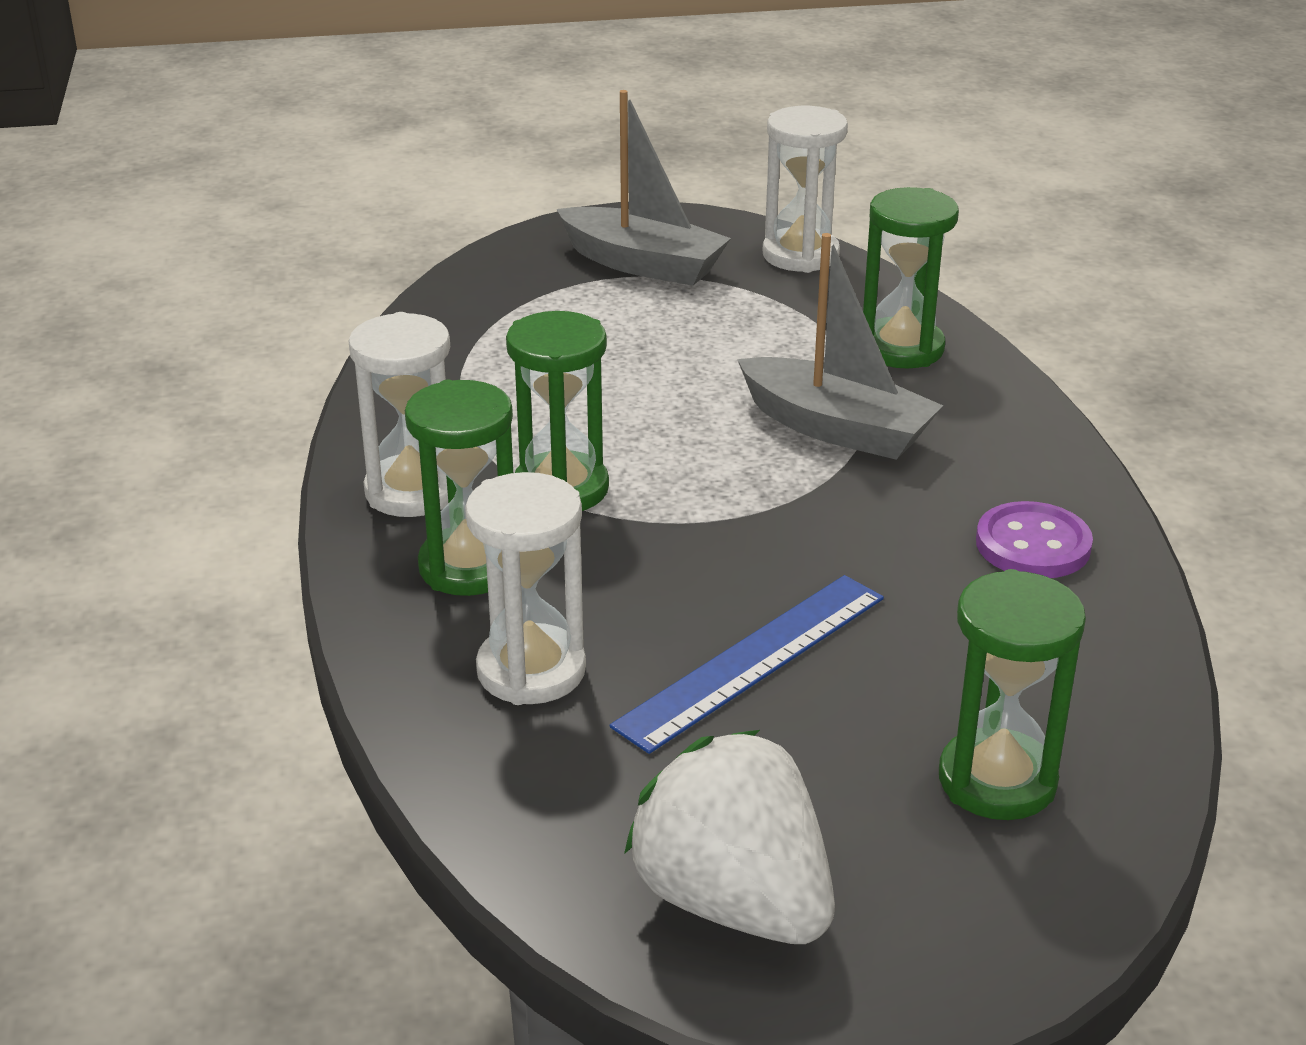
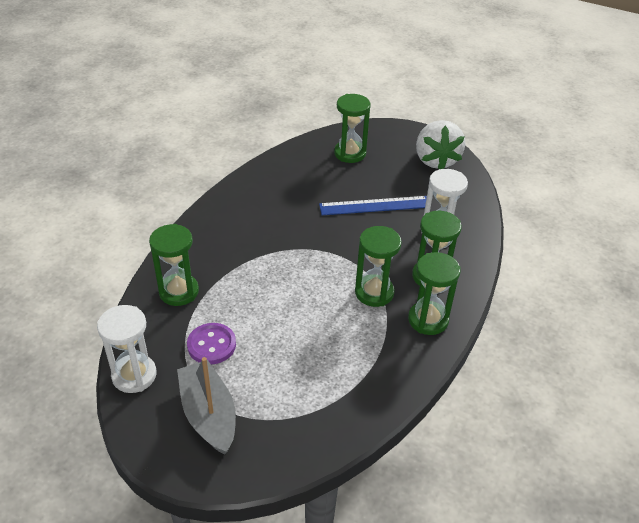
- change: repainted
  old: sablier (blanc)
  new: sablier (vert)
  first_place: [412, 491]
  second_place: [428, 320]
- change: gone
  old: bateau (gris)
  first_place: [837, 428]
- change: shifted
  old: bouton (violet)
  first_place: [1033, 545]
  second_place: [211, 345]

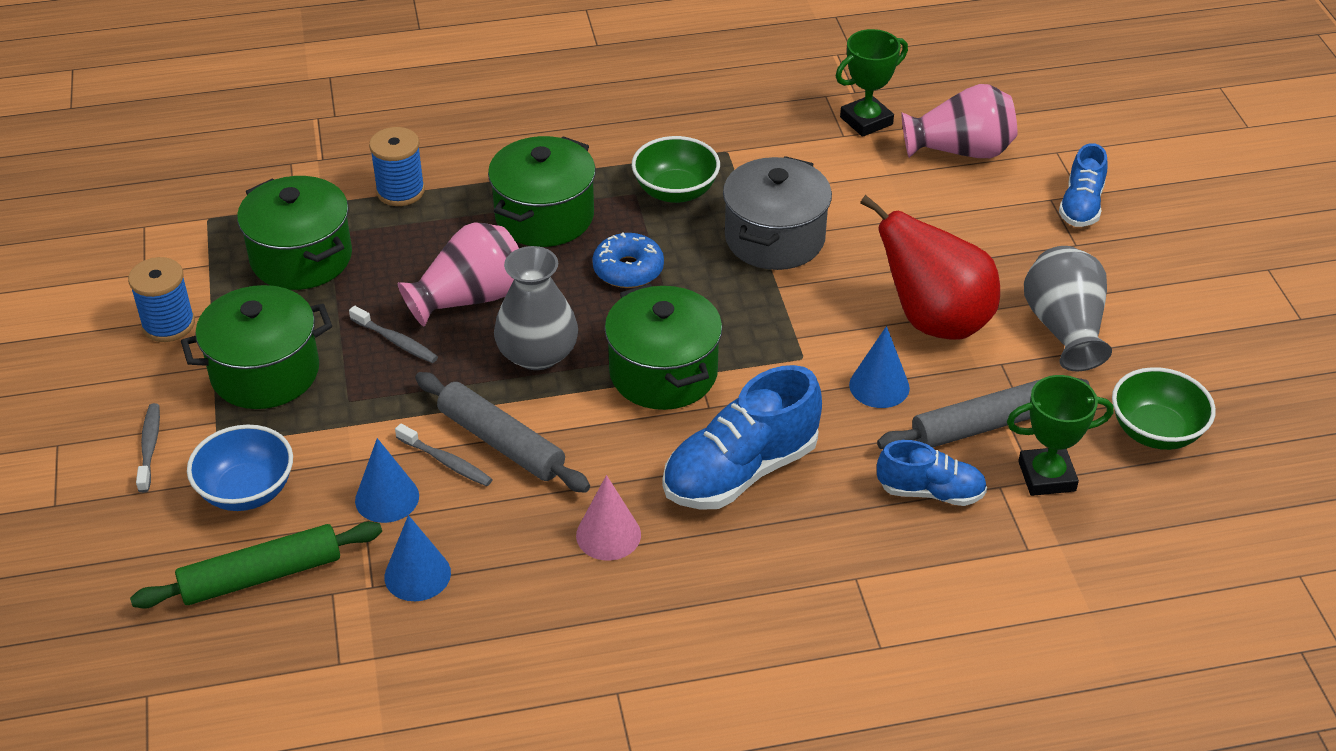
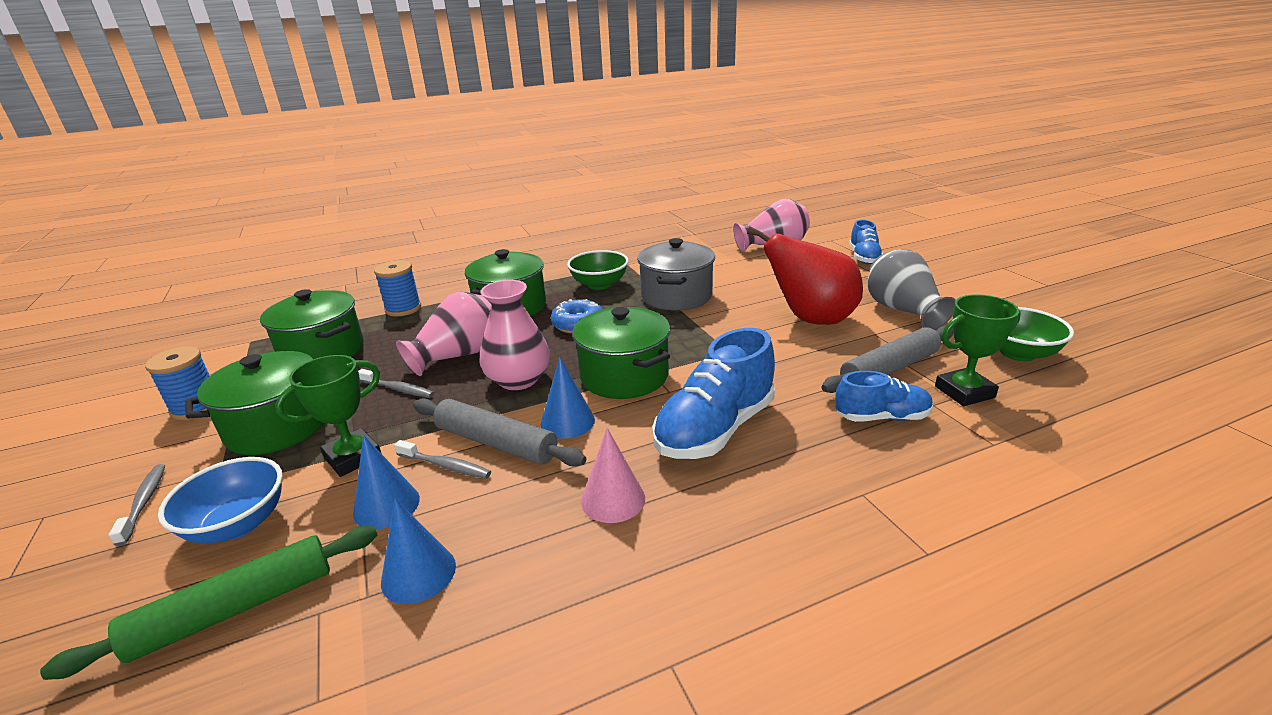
- change: repainted
  old: vase (gris)
  new: vase (rose)
  first_place: [537, 354]
  second_place: [518, 379]
- change: shifted
  old: trophée (vert)
  first_place: [866, 121]
  second_place: [353, 457]
- change: shifted
  old: cône (bleu)
  first_place: [879, 386]
  second_place: [567, 421]

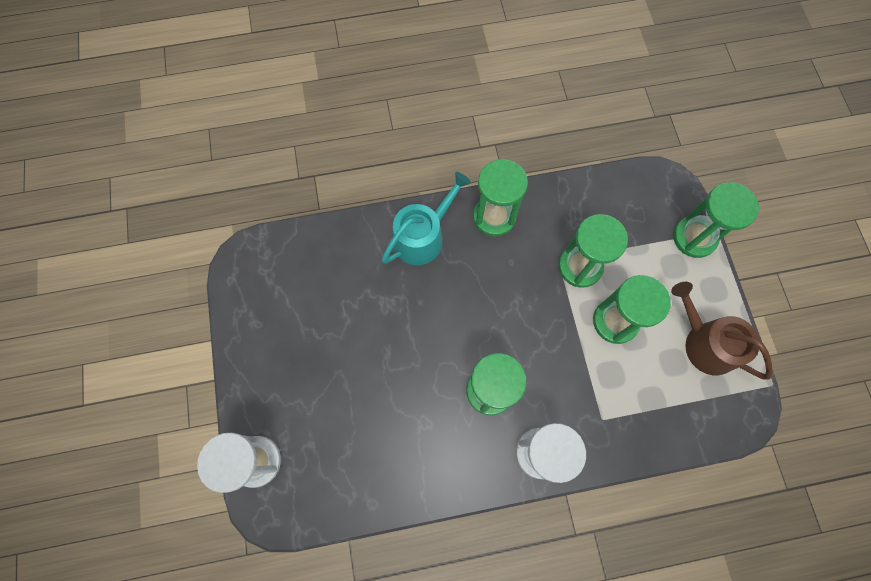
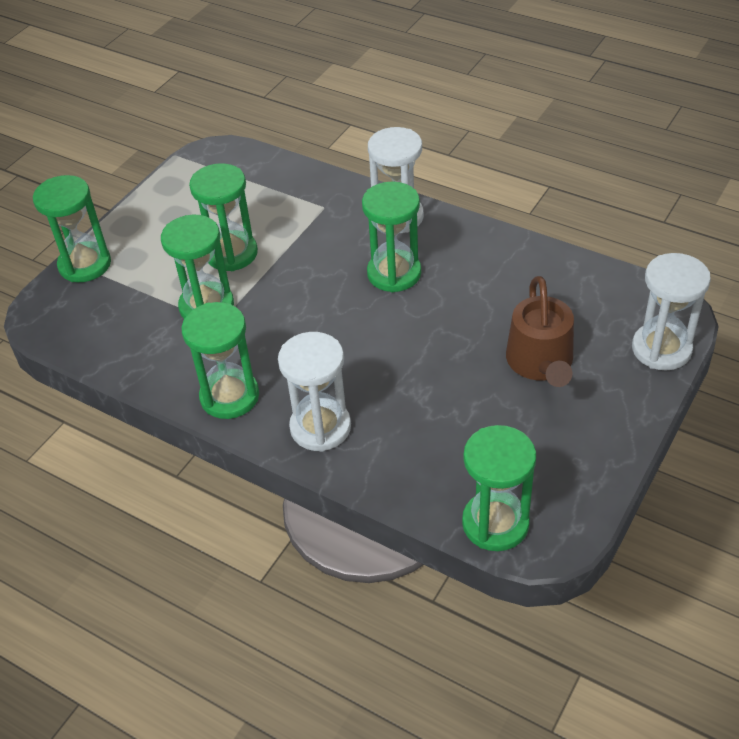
- change: swapped
  old: arrosoir (turquoise)
  new: sablier (blanc)
  first_place: [423, 236]
  second_place: [320, 427]
- change: shifted
  old: arrosoir (marron)
  first_place: [705, 343]
  second_place: [541, 363]
- change: new
  new: sablier (vert)
  second_place: [495, 523]

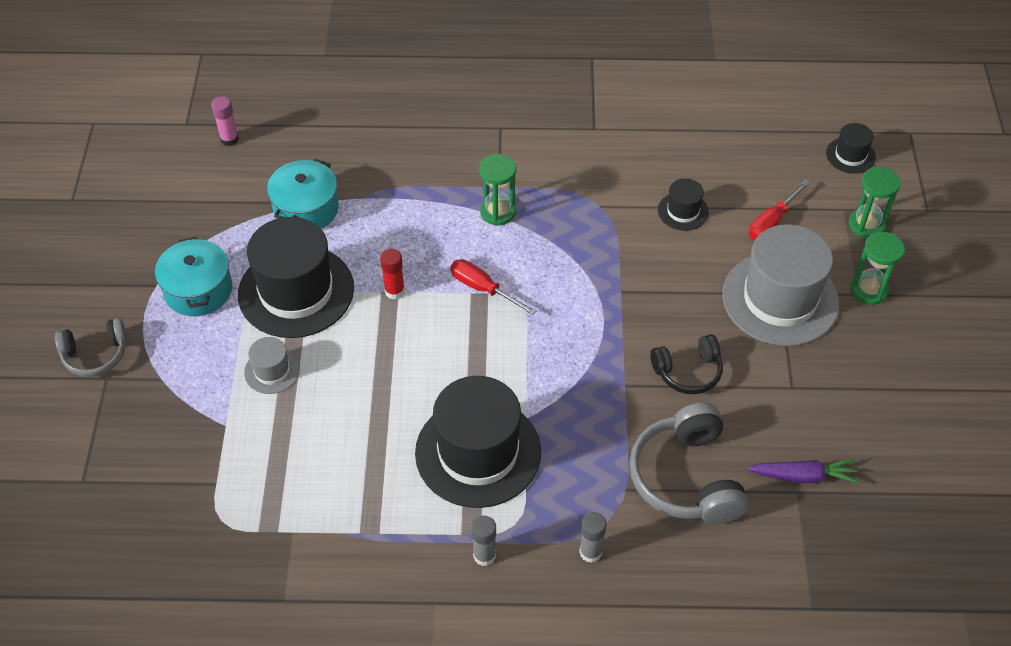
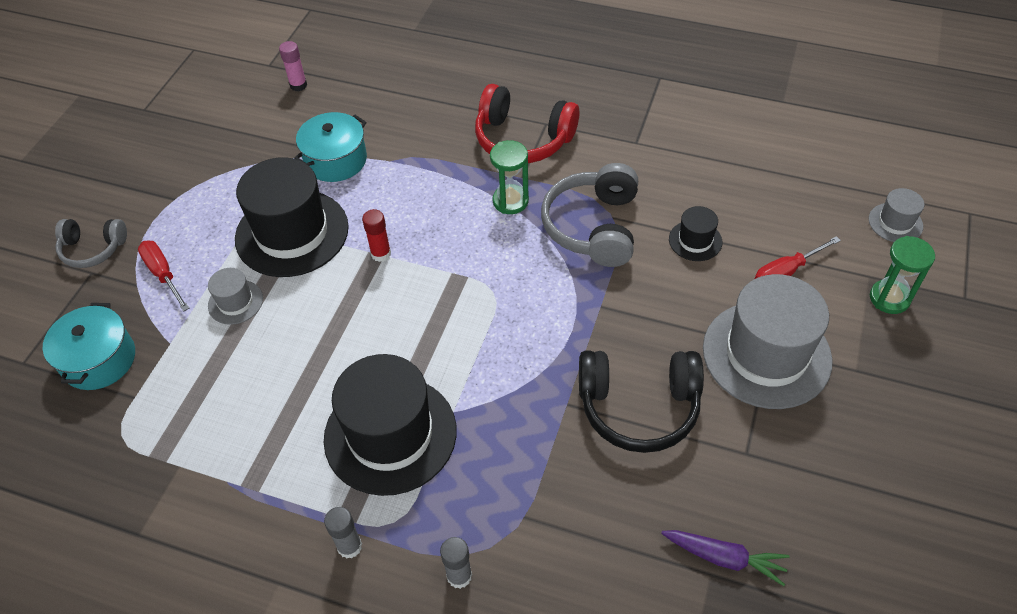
- change: shifted
  old: marmite (turquoise)
  first_place: [198, 290]
  second_place: [99, 360]
- change: shifted
  old: tournevis (rouge)
  first_place: [483, 289]
  second_place: [163, 274]
- change: shifted
  old: casque audio (gris)
  first_place: [686, 477]
  second_place: [593, 227]
- change: scaled
  old: casque audio (noir)
  first_place: [688, 372]
  second_place: [638, 407]
  factor: 1.65
- change: repainted
  old: chapeau (noir)
  new: chapeau (gris)
  first_place: [850, 155]
  second_place: [895, 223]
- change: gone
  old: sablier (vert)
  first_place: [869, 290]
- change: new
  new: casque audio (rouge)
  second_place: [523, 139]

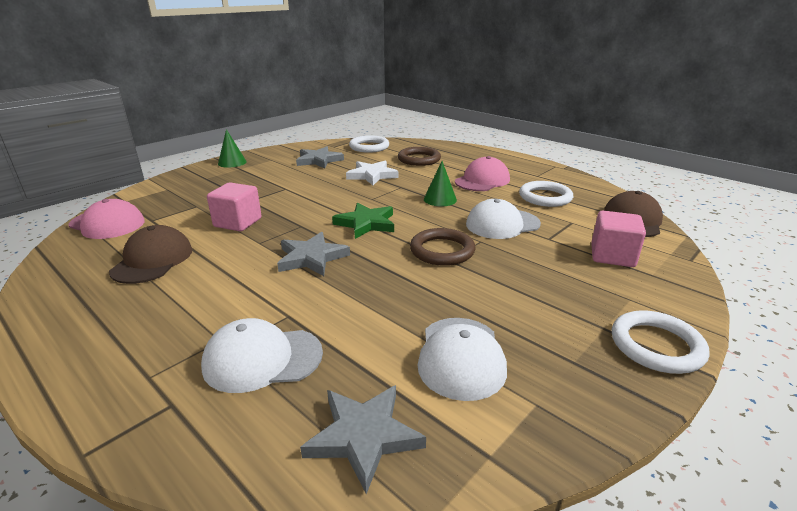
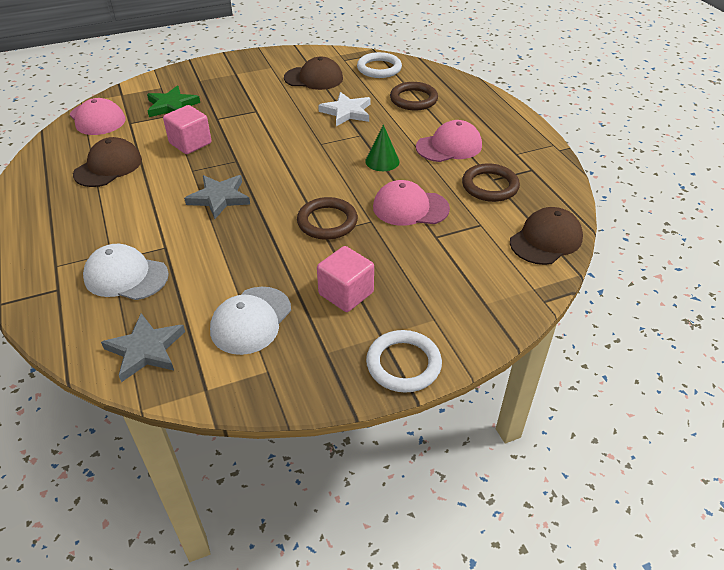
- change: gone
  old: cône (vert)
  first_place: [232, 162]
- change: swapped
  old: étoile (gris)
  new: casquette (marron)
  first_place: [319, 160]
  second_place: [314, 78]
- change: shifted
  old: étoile (vert)
  first_place: [366, 223]
  second_place: [172, 106]
- change: repainted
  old: casquette (blanc)
  new: casquette (rose)
  first_place: [502, 224]
  second_place: [410, 208]
- change: repainted
  old: anneau (blanc)
  new: anneau (marron)
  first_place: [545, 197]
  second_place: [490, 186]
- change: shifted
  old: cube (rose)
  first_place: [612, 256]
  second_place: [346, 293]

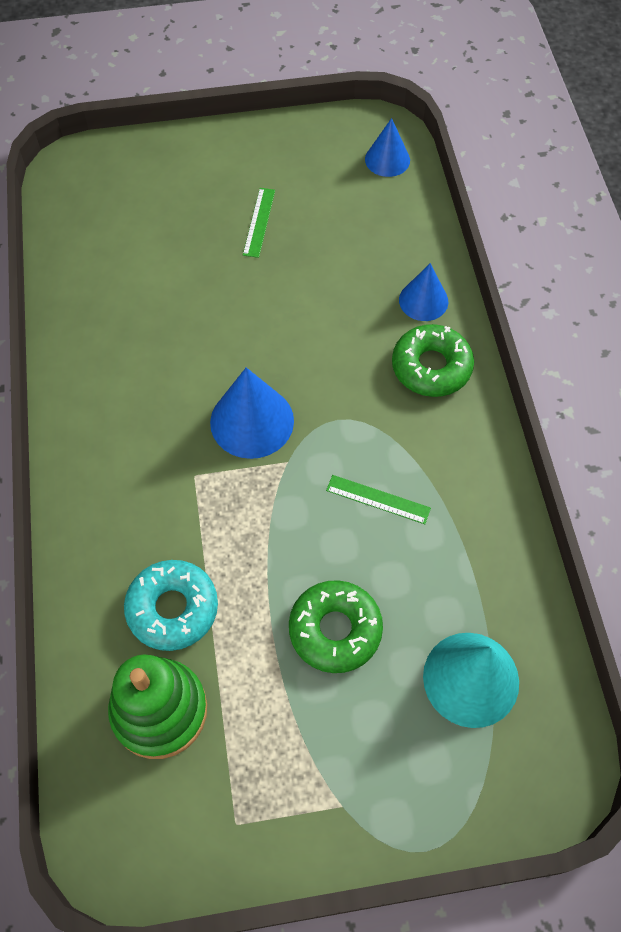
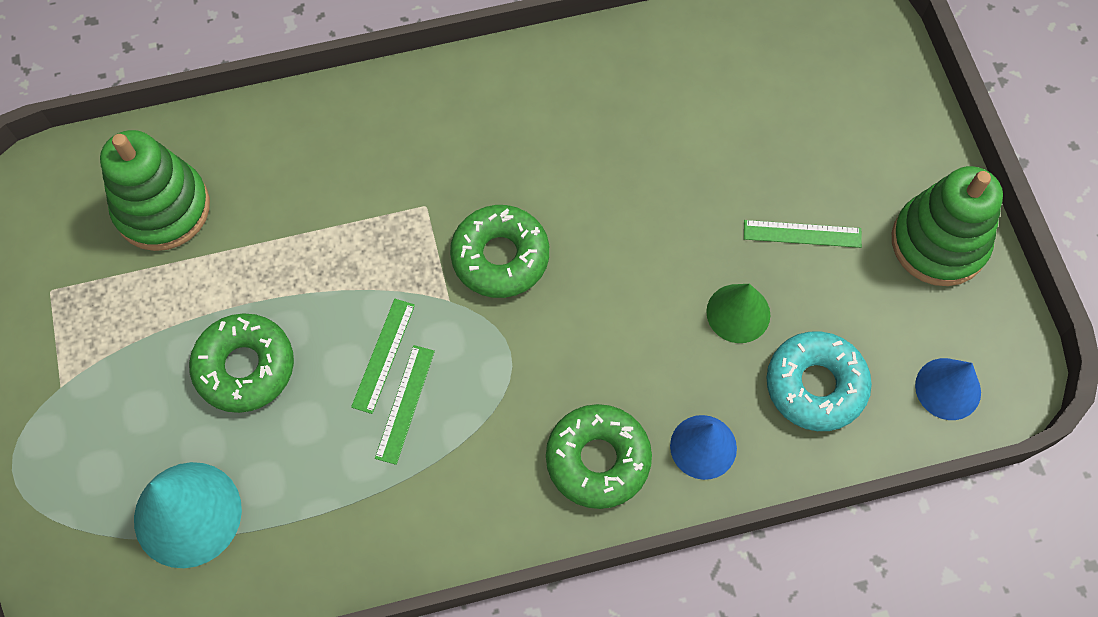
- change: shifted
  old: beignet (turquoise)
  first_place: [172, 608]
  second_place: [815, 385]
- change: swapped
  old: cône (bleu)
  new: beignet (vert)
  first_place: [252, 421]
  second_place: [500, 257]
- change: new
  new: règle (vert)
  second_place: [383, 355]
- change: new
  new: cône (vert)
  second_place: [738, 313]
- change: new
  new: jouet à empiler (vert)
  second_place: [939, 243]

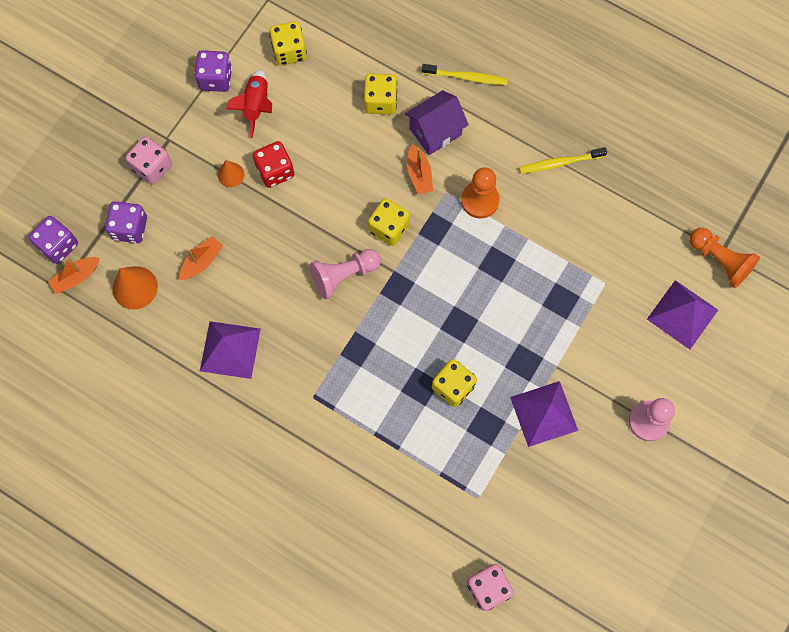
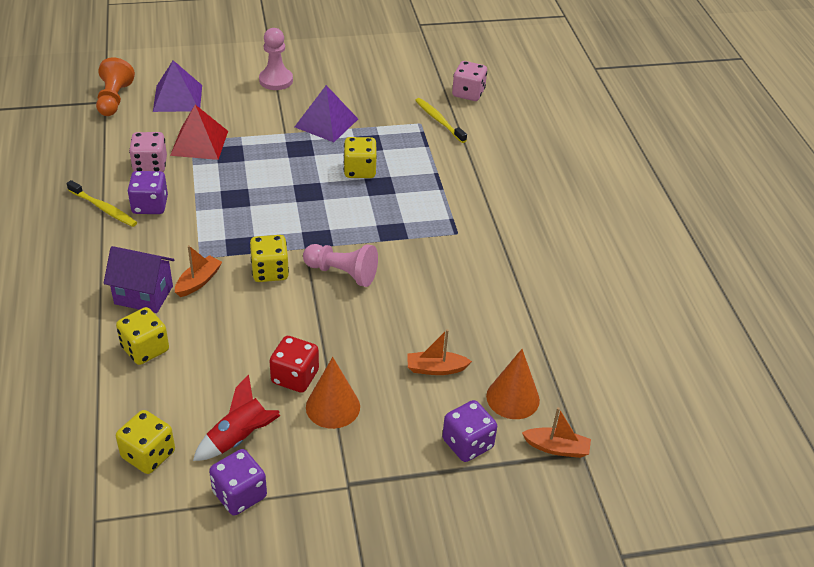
- change: shifted
  old: dé (violet)
  first_place: [58, 245]
  second_place: [150, 205]
- change: shifted
  old: dé (rose)
  first_place: [152, 167]
  second_place: [150, 166]
- change: gone
  old: pyramide (violet)
  first_place: [230, 349]
- change: scaled
  old: cône (orange)
  first_place: [231, 175]
  second_place: [333, 406]
  factor: 1.64
- change: shifted
  old: brosse à dents (jaune)
  first_place: [466, 77]
  second_place: [439, 121]
- change: gone
  old: pion (orange)
  first_place: [480, 200]
- change: new
  new: pyramide (rouge)
  second_place: [199, 143]

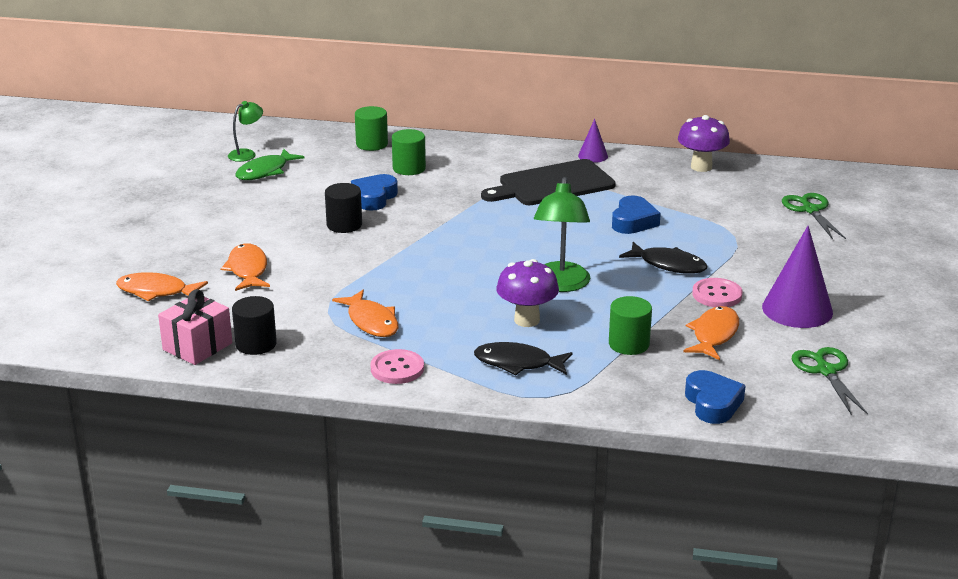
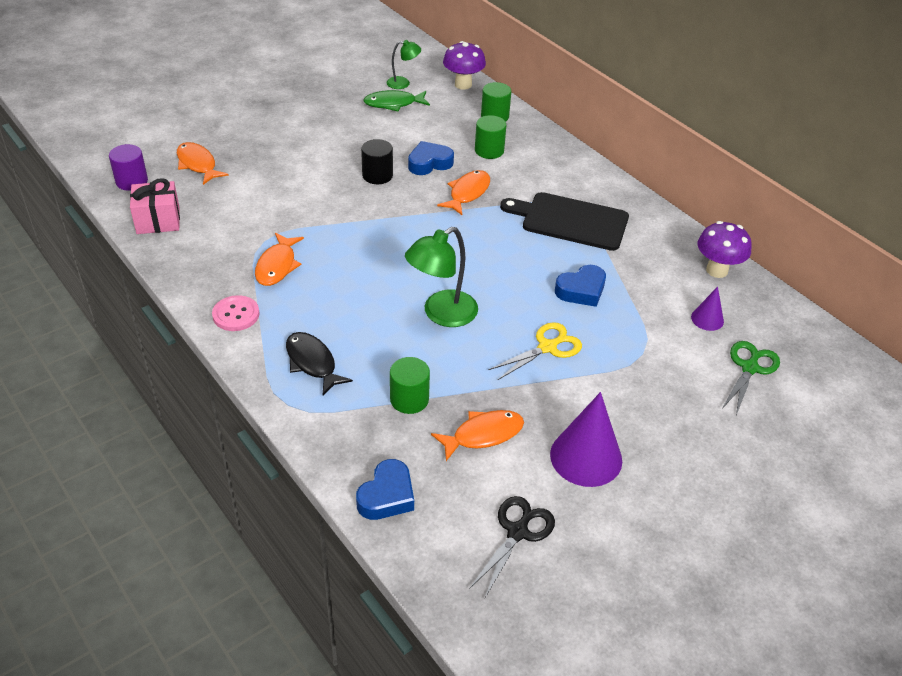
- change: shifted
  old: poisson (orange)
  first_place: [247, 270]
  second_place: [467, 193]
- change: gone
  old: cylindre (noir)
  first_place: [256, 344]
- change: shifted
  old: champignon (violet)
  first_place: [527, 320]
  second_place: [463, 84]
- change: shifted
  old: cône (violet)
  first_place: [593, 156]
  second_place: [707, 319]
- change: swapped
  old: poisson (noir)
  new: ciseaux (jaune)
  first_place: [668, 265]
  second_place: [547, 347]
- change: gone
  old: bouton (rose)
  first_place: [717, 295]
- change: repainted
  old: ciseaux (vert)
  new: ciseaux (noir)
  first_place: [825, 371]
  second_place: [517, 532]
- change: new
  new: cylindre (violet)
  second_place: [132, 181]

